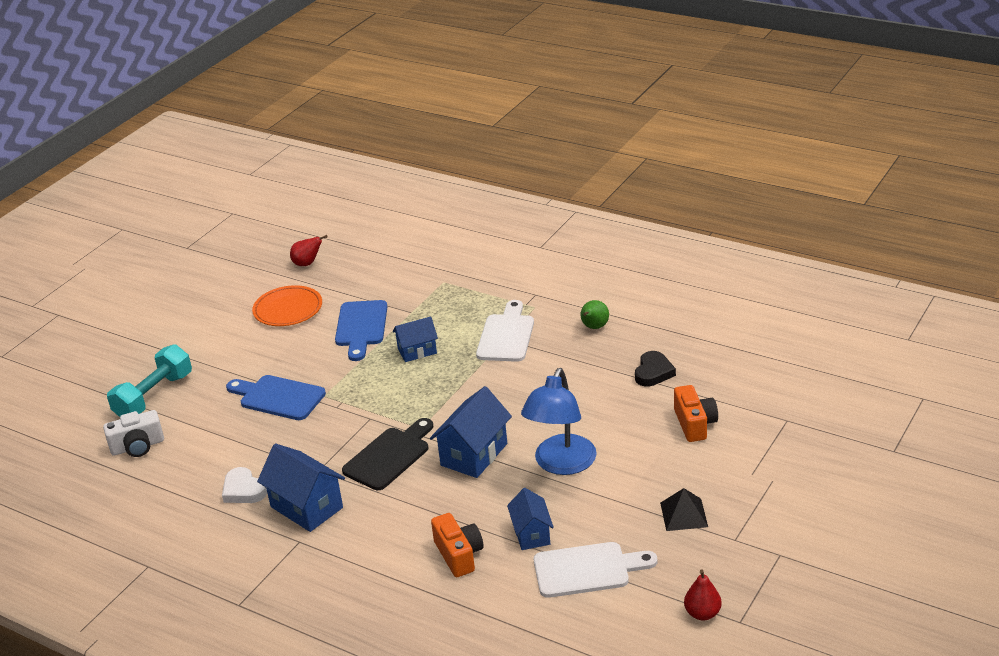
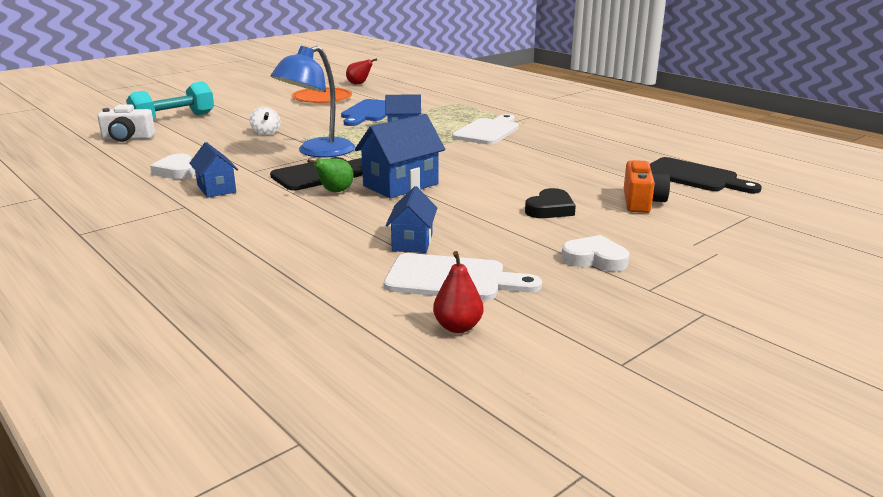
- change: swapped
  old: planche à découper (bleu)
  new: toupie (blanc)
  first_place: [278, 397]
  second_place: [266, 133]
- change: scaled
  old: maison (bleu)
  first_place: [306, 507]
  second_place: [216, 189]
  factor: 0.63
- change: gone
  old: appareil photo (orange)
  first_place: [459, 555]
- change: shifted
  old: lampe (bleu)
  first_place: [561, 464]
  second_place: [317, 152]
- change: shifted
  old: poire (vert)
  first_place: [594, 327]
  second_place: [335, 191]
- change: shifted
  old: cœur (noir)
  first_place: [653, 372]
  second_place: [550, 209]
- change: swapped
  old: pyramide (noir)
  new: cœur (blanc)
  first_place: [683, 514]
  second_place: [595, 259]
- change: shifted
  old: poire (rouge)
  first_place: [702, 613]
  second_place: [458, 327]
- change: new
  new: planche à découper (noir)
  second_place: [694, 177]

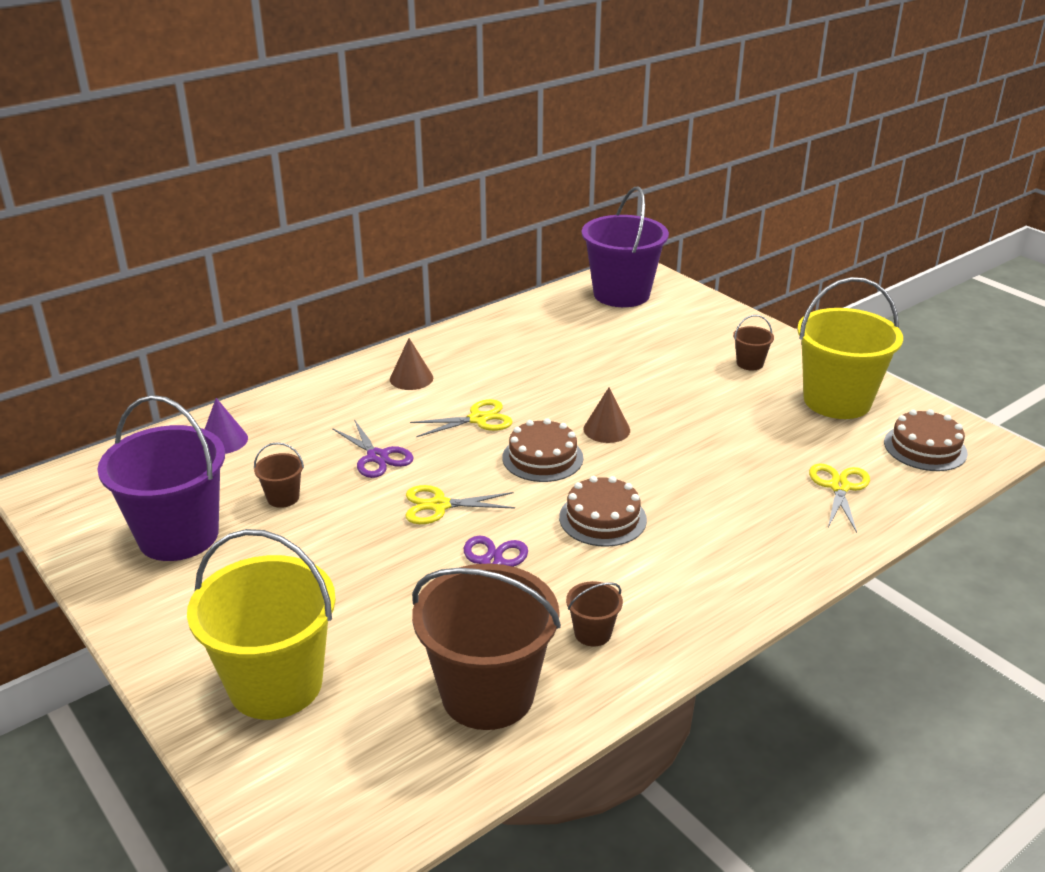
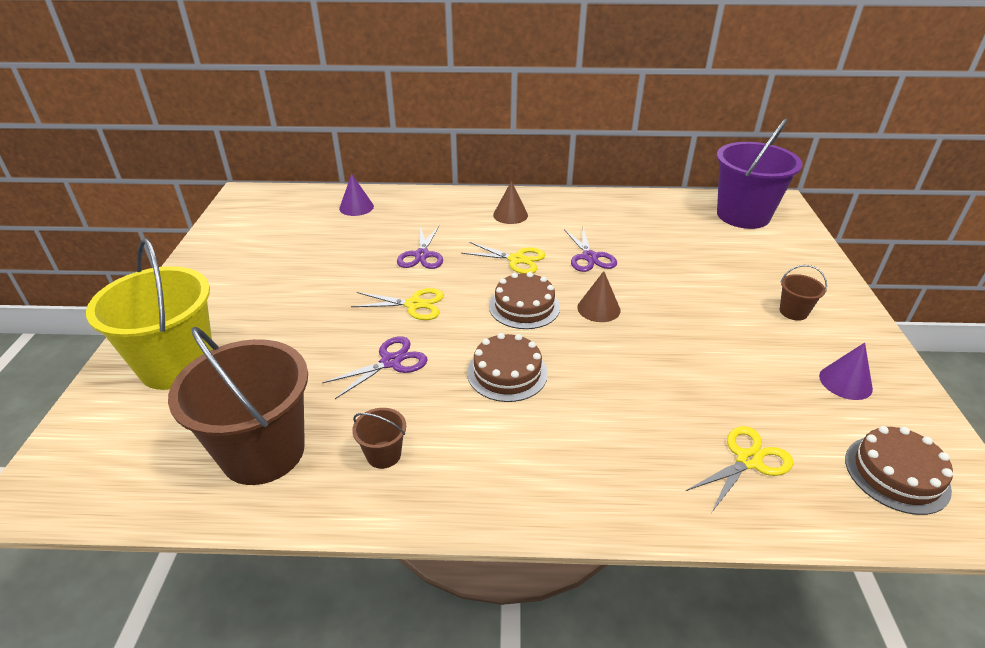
- change: gone
  old: seau (violet)
  first_place: [178, 535]
- change: gone
  old: seau (marron)
  first_place: [283, 497]
- change: rotated
  old: ciseaux (jaune)
  first_place: [439, 505]
  second_place: [414, 305]
  degrees: 150
- change: swapped
  old: seau (jaune)
  new: cône (violet)
  first_place: [837, 401]
  second_place: [845, 382]
- change: new
  new: ciseaux (violet)
  second_place: [589, 257]

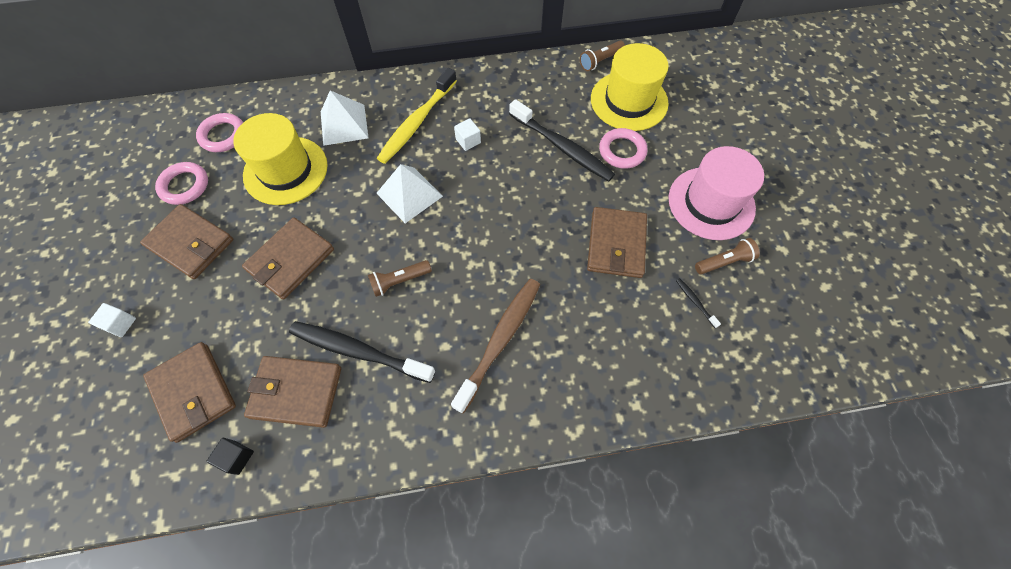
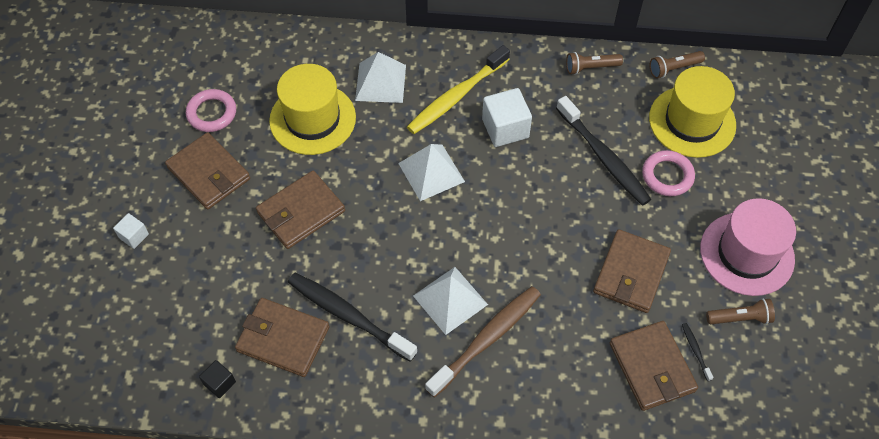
- change: shifted
  old: portefeuille (marron)
  first_place: [193, 392]
  second_place: [651, 367]
- change: gone
  old: anneau (rose)
  first_place: [223, 135]
- change: shifted
  old: lampe de poche (marron)
  first_place: [399, 281]
  second_place: [590, 67]
- change: scaled
  old: cube (blanc)
  first_place: [468, 141]
  second_place: [505, 128]
  factor: 1.84
- change: new
  new: pyramide (blanc)
  second_place: [450, 300]

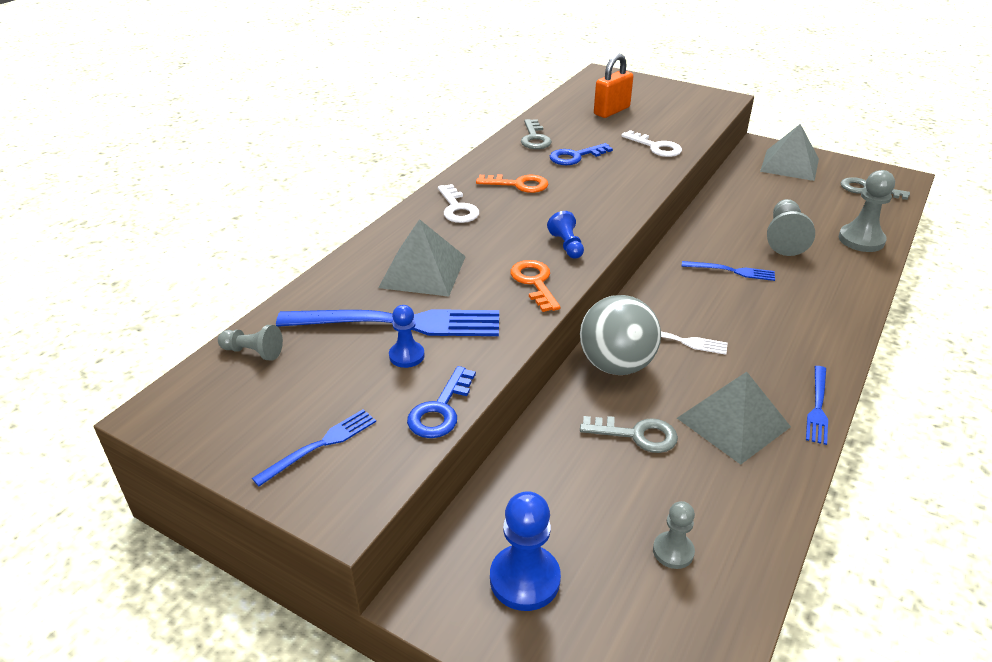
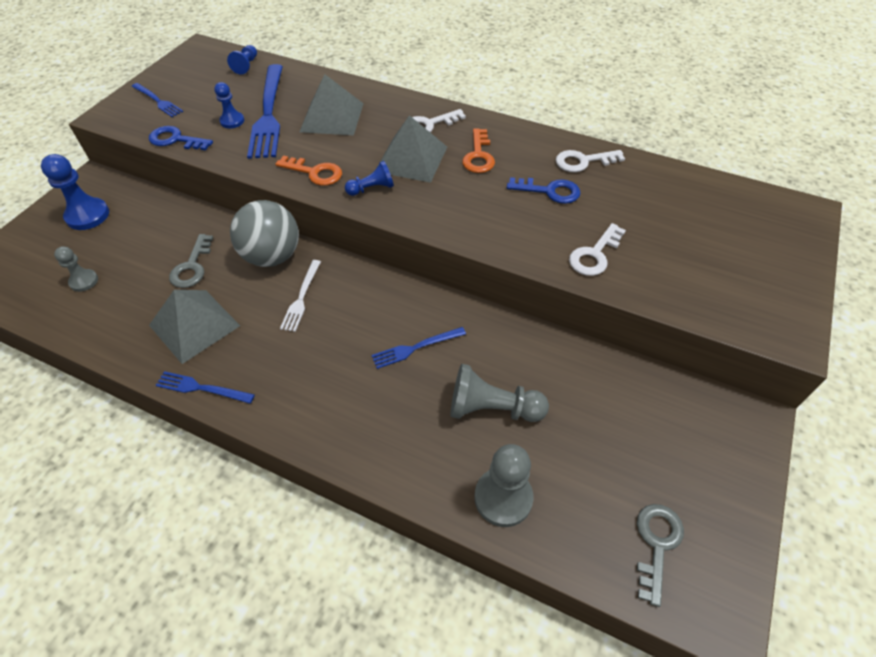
- change: repainted
  old: pion (gris)
  new: pion (bleu)
  first_place: [253, 352]
  second_place: [246, 65]
- change: rotated
  old: clé (orange)
  first_place: [535, 283]
  second_place: [314, 172]
  degrees: 45
- change: repainted
  old: clé (gris)
  new: clé (blanc)
  first_place: [534, 138]
  second_place: [583, 161]
- change: rotated
  old: clé (bleu)
  first_place: [575, 156]
  second_place: [549, 191]
  degrees: 135
- change: gone
  old: cadenas (orange)
  first_place: [611, 111]
- change: rotated
  old: fourchette (bleu)
  first_place: [731, 271]
  second_place: [416, 347]
  degrees: 60
- change: shifted
  old: pyramide (gris)
  first_place: [789, 165]
  second_place: [411, 158]

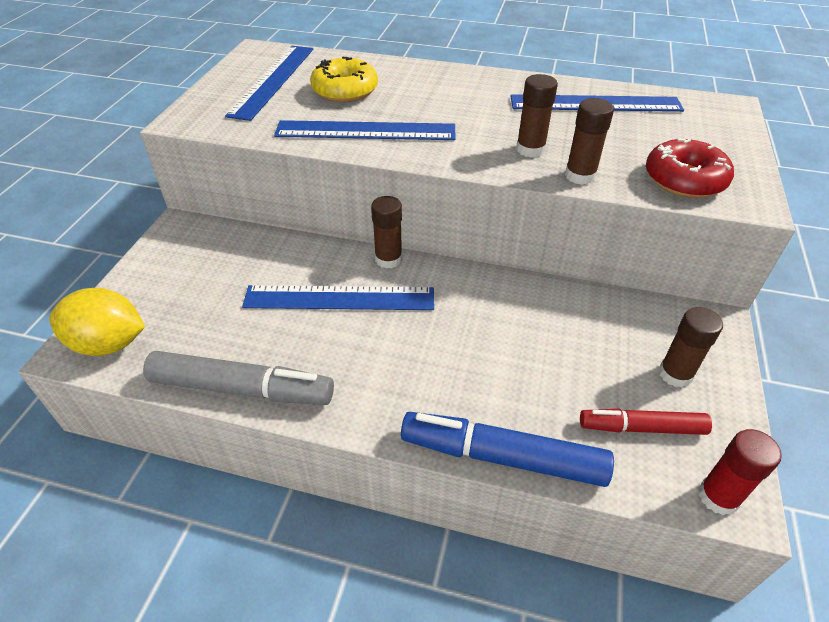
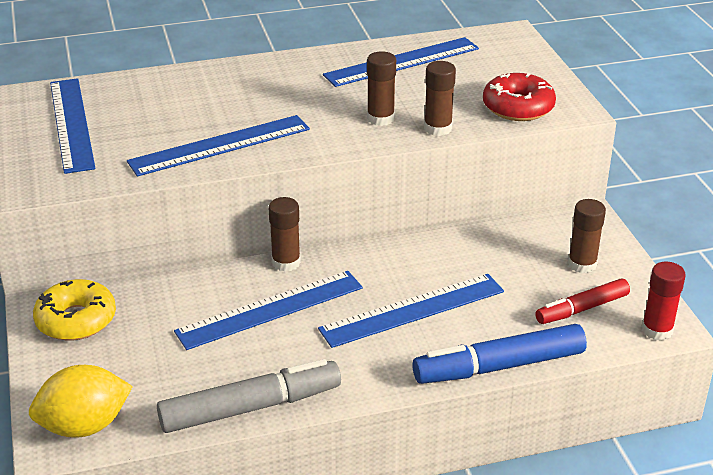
- change: shifted
  old: beignet (jaune)
  first_place: [345, 90]
  second_place: [76, 320]
- change: new
  new: règle (bleu)
  second_place: [413, 310]

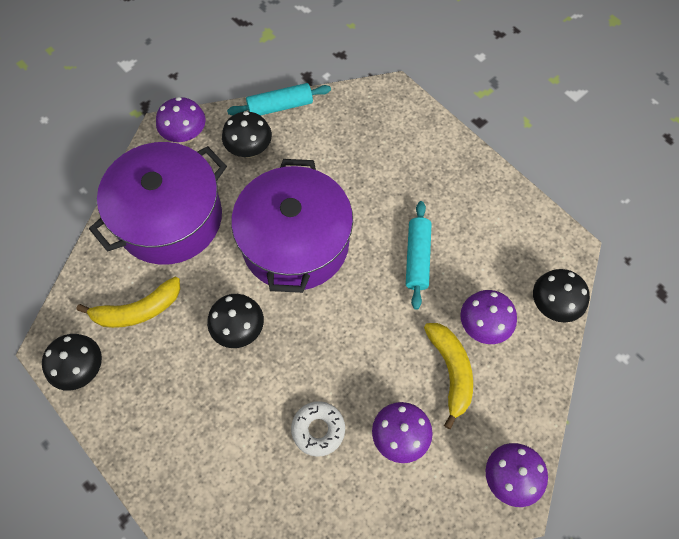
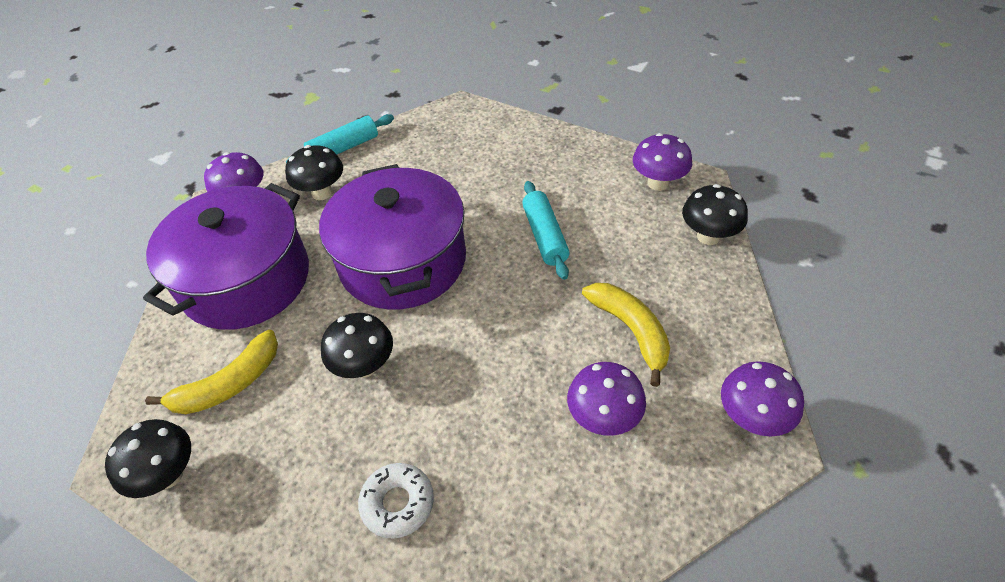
- change: shifted
  old: beignet (blanc)
  first_place: [318, 430]
  second_place: [398, 503]
- change: shifted
  old: champignon (violet)
  first_place: [483, 326]
  second_place: [658, 183]

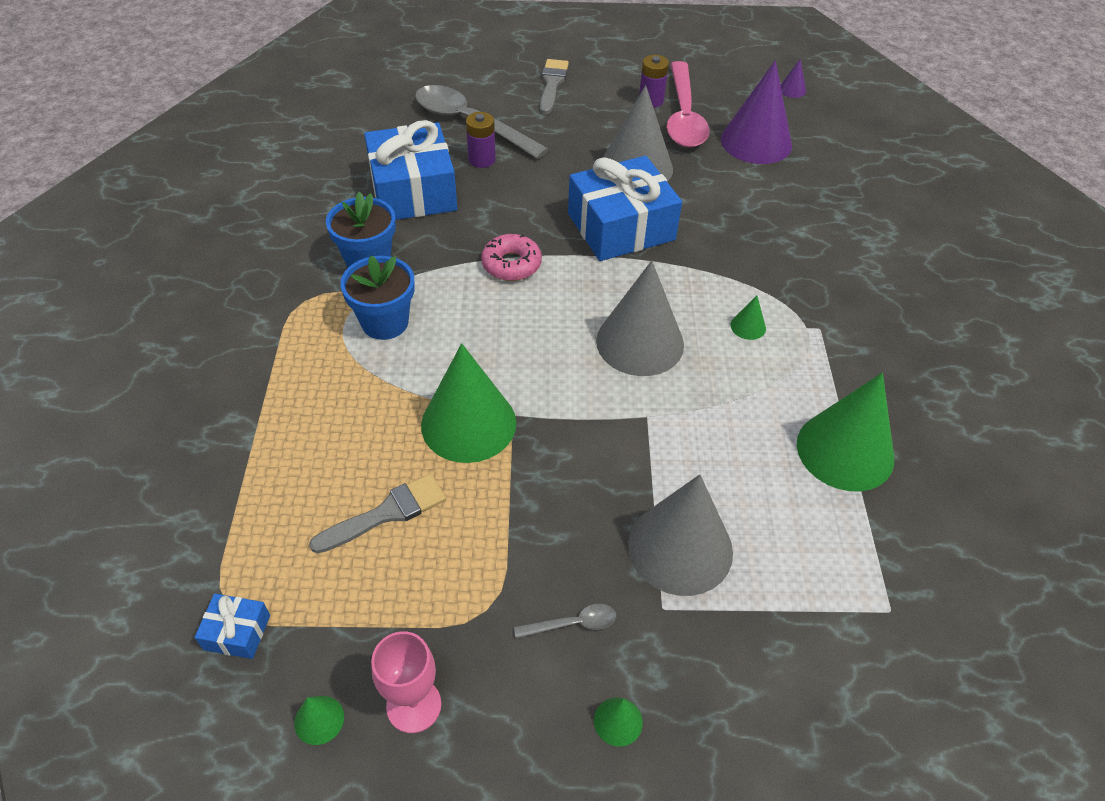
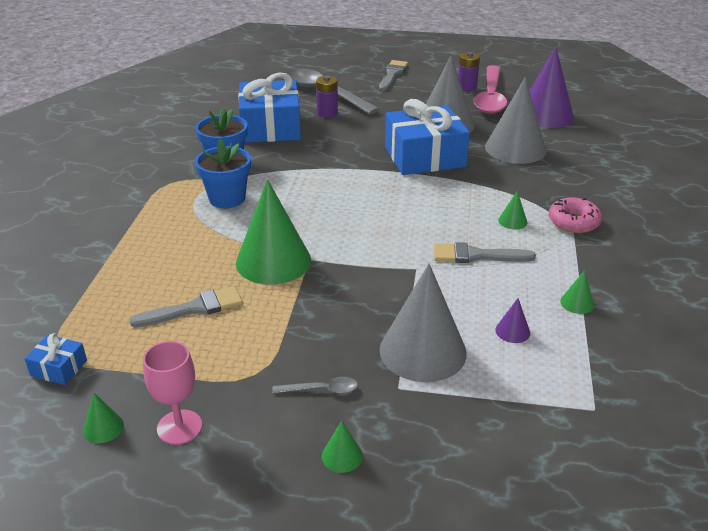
- change: shifted
  old: beignet (rose)
  first_place: [511, 264]
  second_place: [573, 222]
- change: shifted
  old: cône (gris)
  first_place: [640, 342]
  second_place: [515, 148]
- change: shifted
  old: cône (violet)
  first_place: [792, 90]
  second_place: [512, 331]
- change: scaled
  old: cône (vert)
  first_place: [845, 450]
  second_place: [577, 303]
  factor: 0.41
- change: new
  new: pinceau (gris)
  second_place: [476, 256]

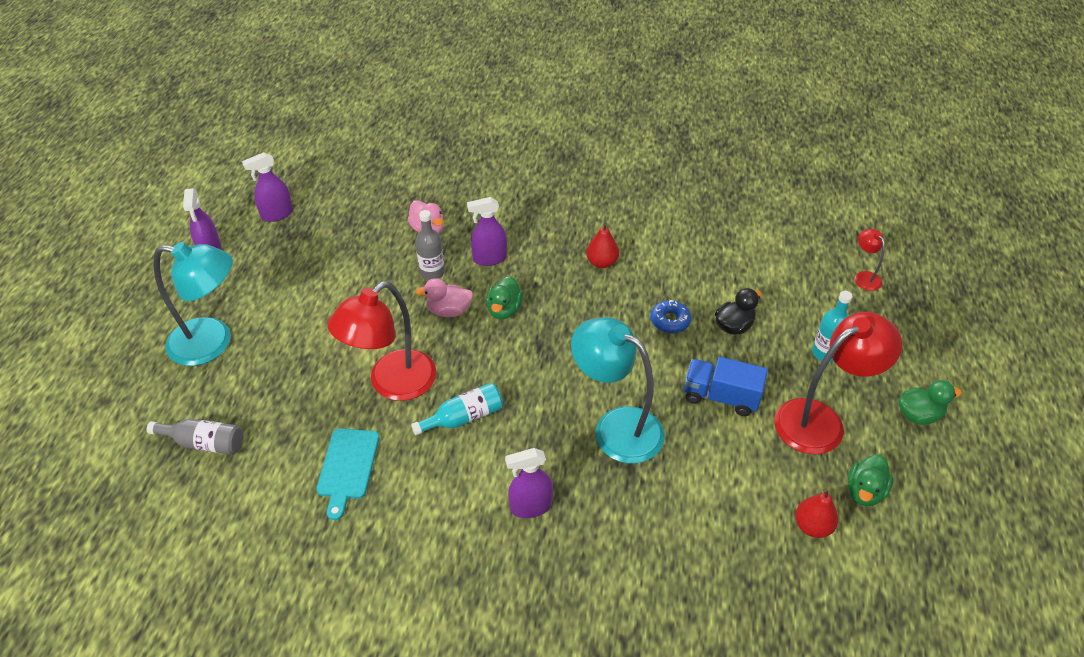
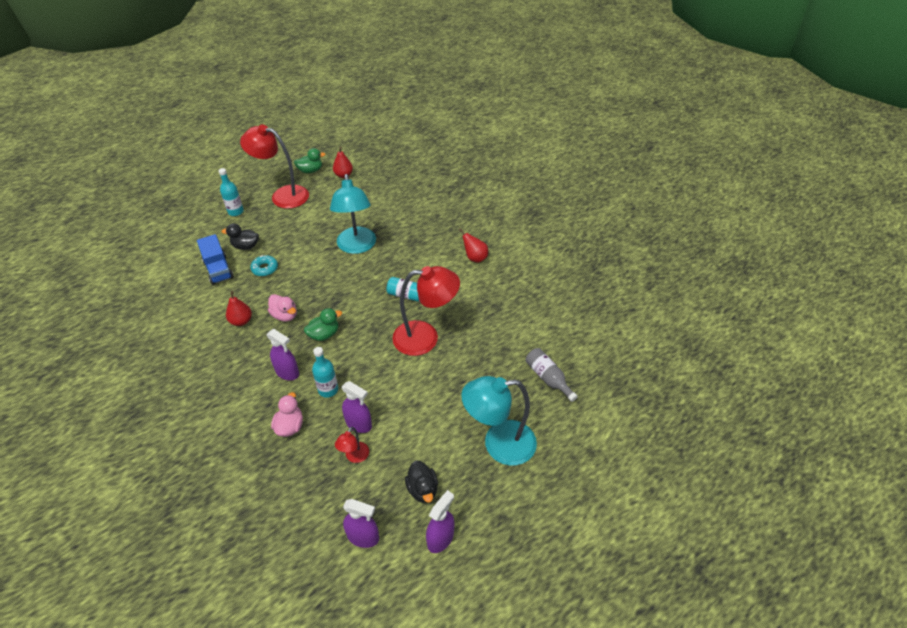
- change: rotated
  old: lampe (turquoise)
  first_place: [212, 343]
  second_place: [498, 444]
  degrees: -60
- change: gone
  old: planche à découper (turquoise)
  first_place: [347, 467]
- change: repainted
  old: bouteille (gris)
  new: bouteille (turquoise)
  first_place: [432, 273]
  second_place: [328, 390]
- change: shifted
  old: canard (rose)
  first_place: [449, 311]
  second_place: [285, 315]
- change: shifted
  old: vaporisateur (violet)
  first_place: [530, 506]
  second_place: [359, 424]
- change: repainted
  old: beignet (bleu)
  new: beignet (turquoise)
  first_place: [670, 321]
  second_place: [265, 268]
- change: shifted
  old: camion (bleu)
  first_place: [721, 397]
  second_place: [218, 270]
- change: shifted
  old: lampe (rouge)
  first_place: [864, 277]
  second_place: [354, 457]
- change: gone
  old: canard (vert)
  first_place: [919, 415]
- change: new
  new: canard (noir)
  second_place: [422, 489]
- change: new
  new: poire (rouge)
  second_place: [475, 258]

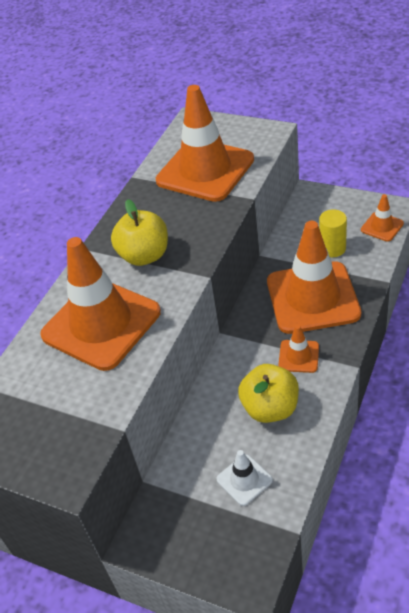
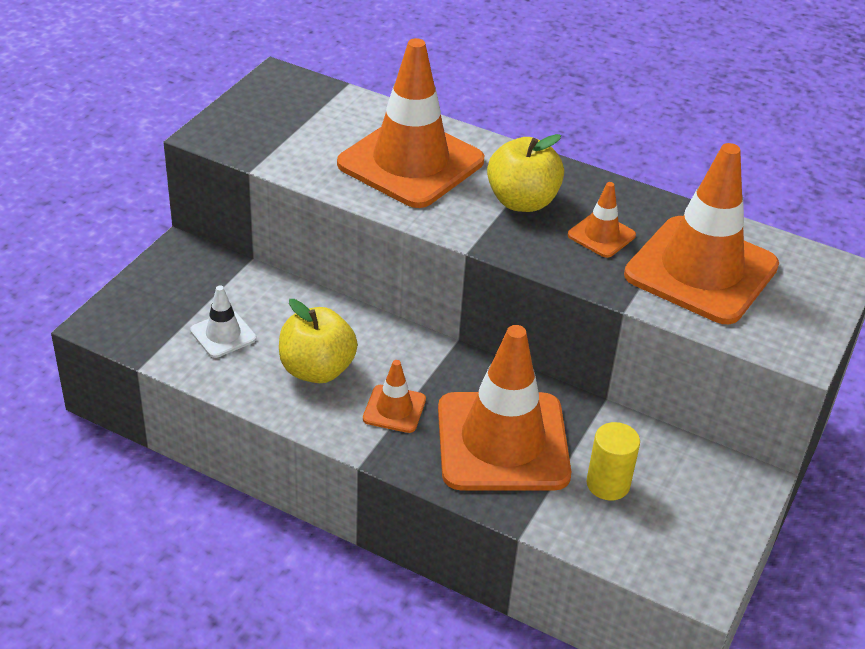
- change: shifted
  old: cône de chantier (orange)
  first_place: [382, 227]
  second_place: [601, 235]

